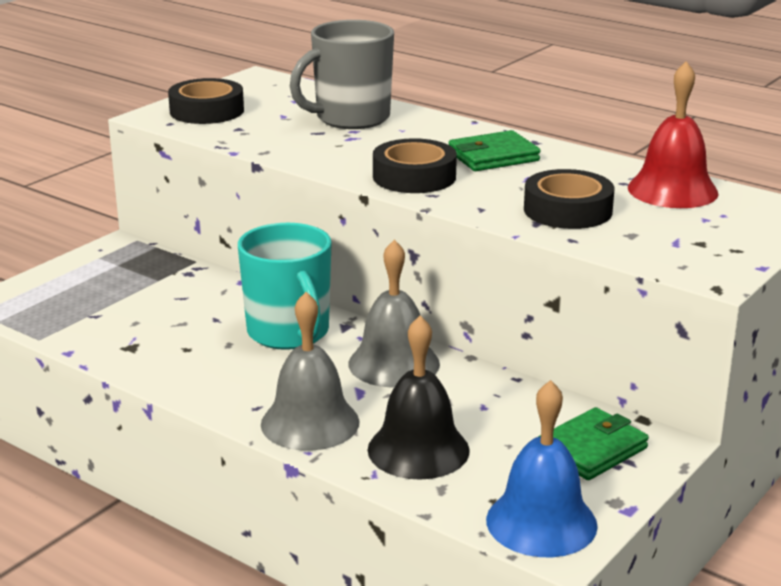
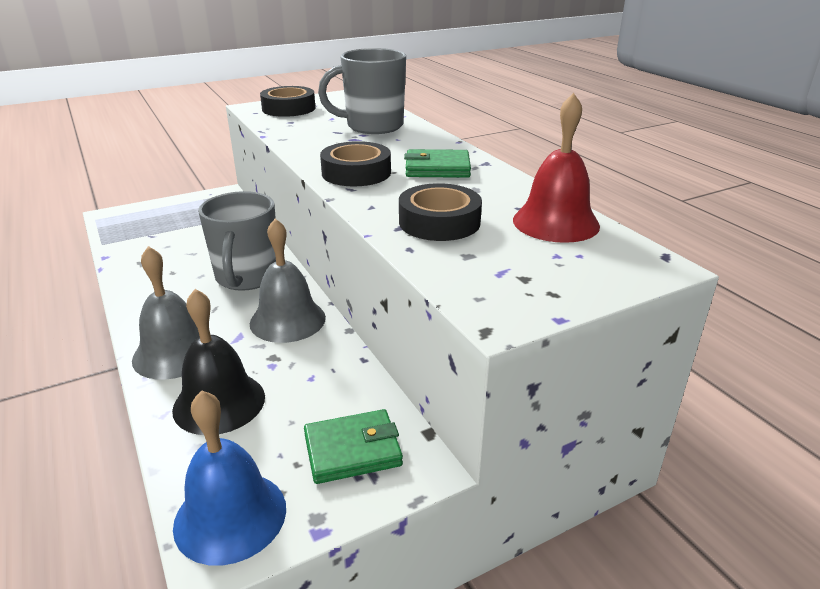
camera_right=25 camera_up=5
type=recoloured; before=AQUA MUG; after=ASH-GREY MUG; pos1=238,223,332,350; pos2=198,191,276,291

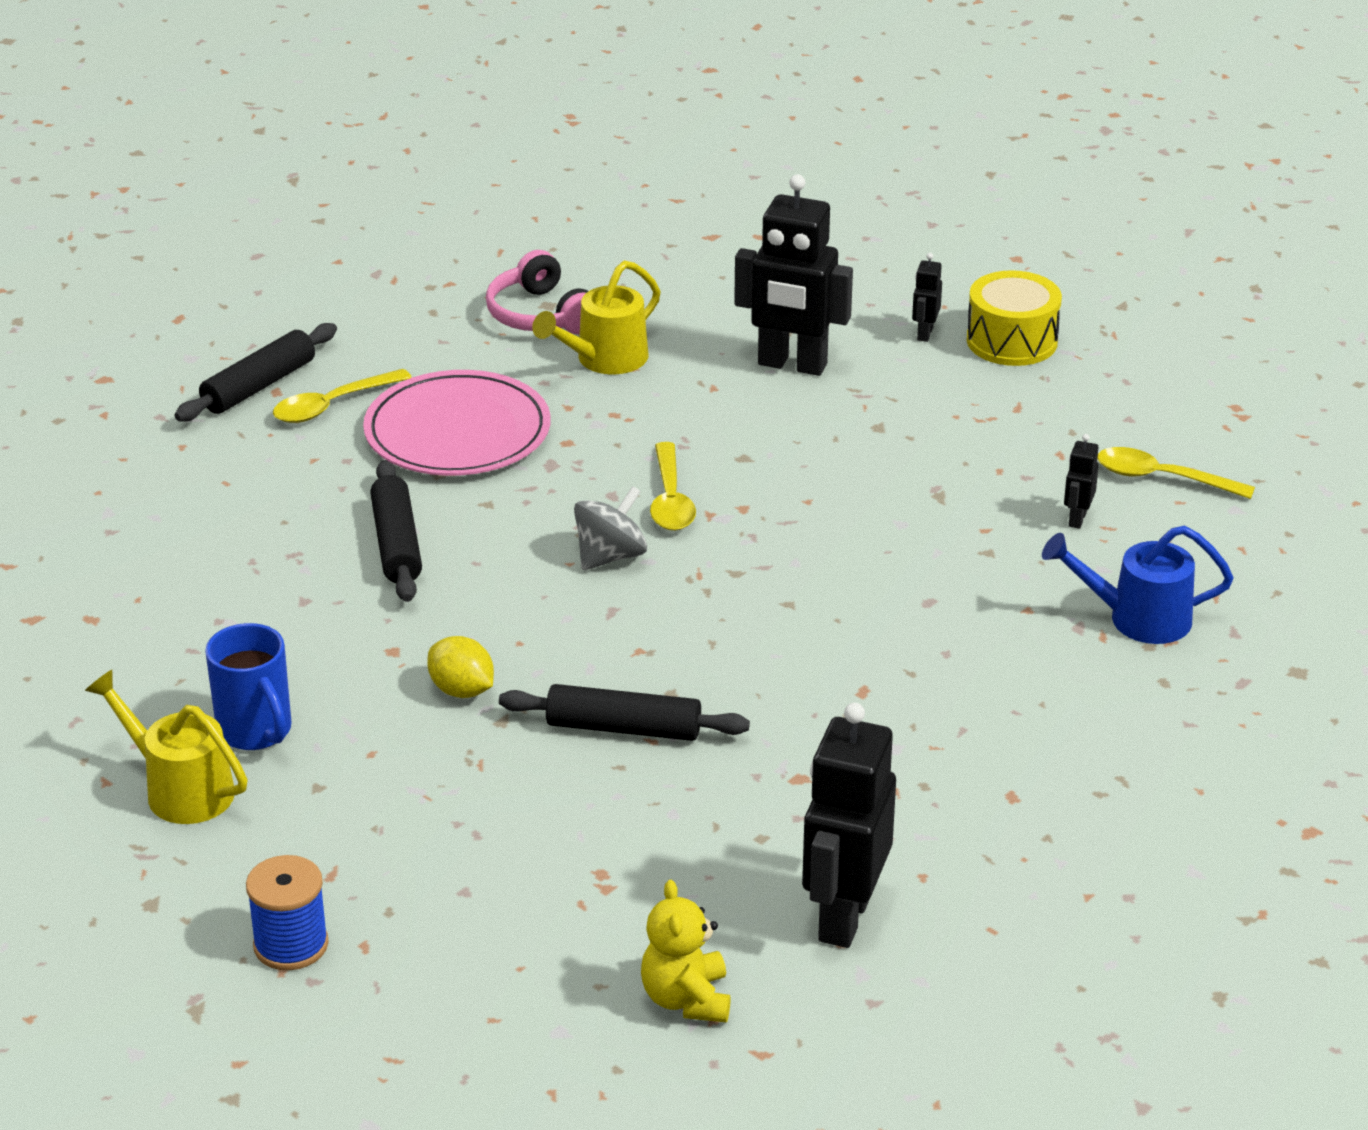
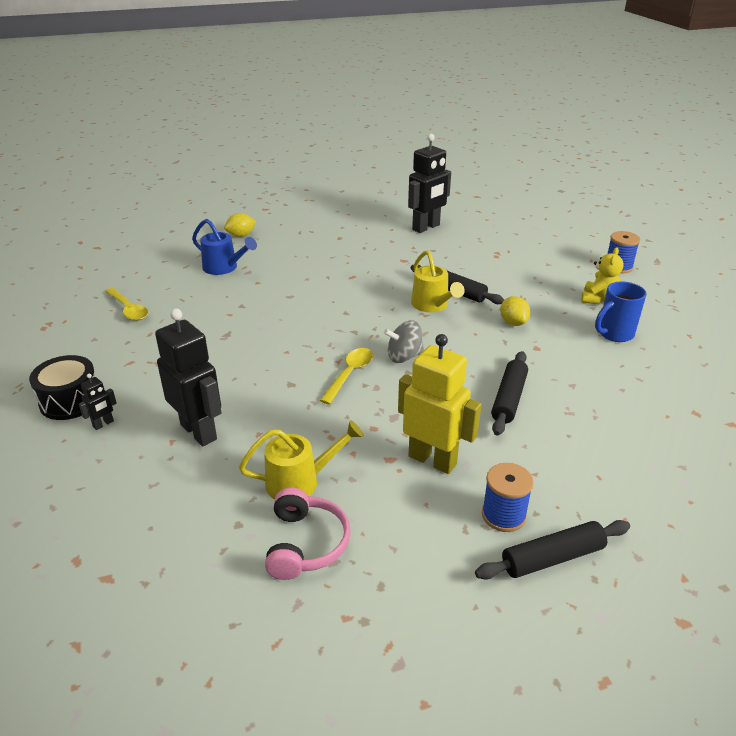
camera_right=-150 camera_up=0
type=recoloured; before=YELLOW SNARE DRUM; after=BLACK SNARE DRUM; pos1=967,270,1062,366; pos2=29,355,95,420
type=added; after=YELLOW CITRUS FRUIT; pos2=224,213,256,237
type=replaced; before=ROSY FLAT DISH; after=YELLOW TOY ROBOT; pos1=363,370,551,476; pos2=398,334,482,474
type=moved; before=YELLOW SPRINKLING CAN; pos1=85,670,248,824; pos2=411,250,465,312
type=replaced; before=YELLOW SPOON; after=BLUE BOBBIN; pos1=273,369,412,423; pos2=482,463,534,532
type=moved; before=YELLOW TEDDY; pos1=641,880,731,1022; pos2=581,247,623,304
type=turned; before=BLUE MUG; pos1=205,623,292,750; pos2=595,282,647,342; turn=-120
type=removed; before=BLACK TOY ROBOT; pos1=1064,434,1099,529

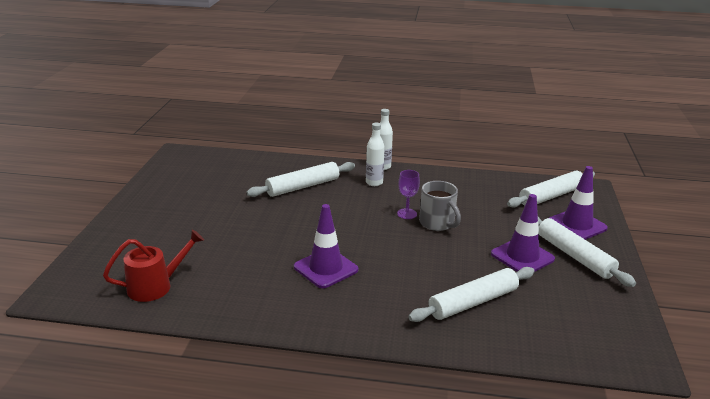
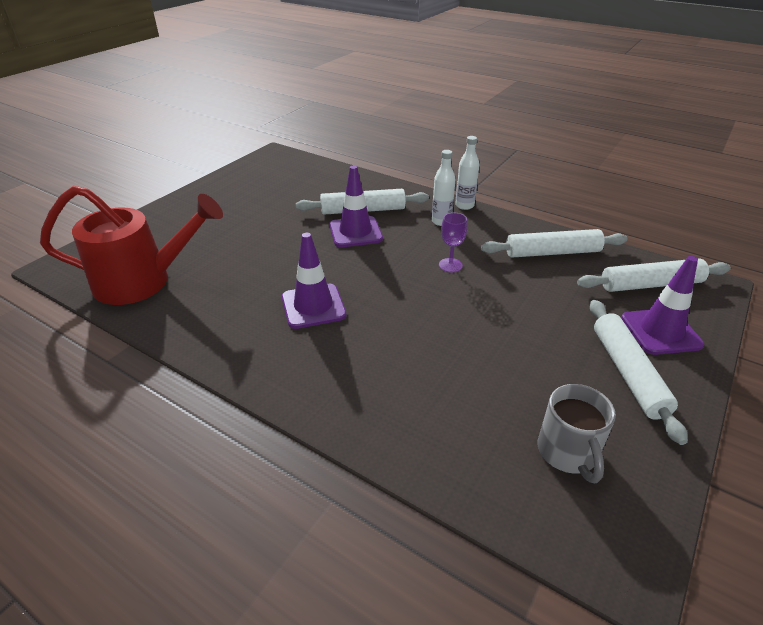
camera_right=25 camera_up=10
type=resized; before=SCARLET SPRINKLING CAN; pos1=103,229,204,302; pos2=40,186,223,305; scale=1.66
type=moved; before=PURPLE ROAD CONE; pos1=491,194,555,272; pos2=329,166,383,247
type=moved; before=PURE WHITE PASTRY ROLLER; pos1=408,267,535,322; pos2=481,229,628,258
type=moved; before=ASH-GREY MUG; pos1=419,181,461,231; pos2=538,384,616,483

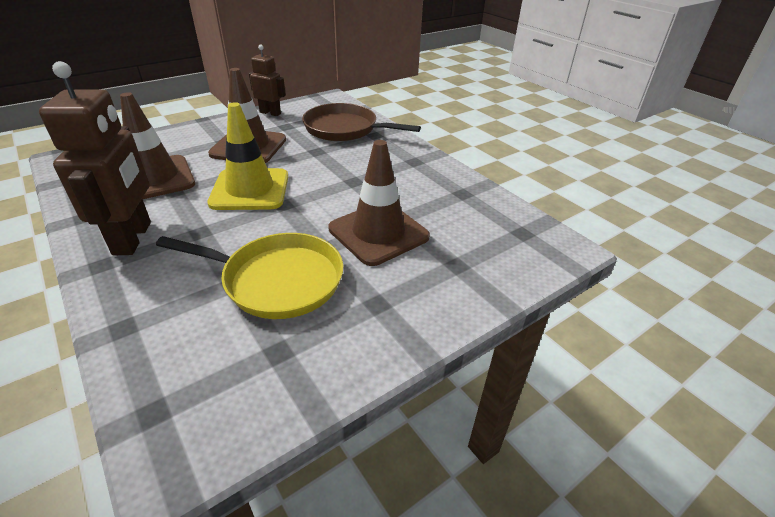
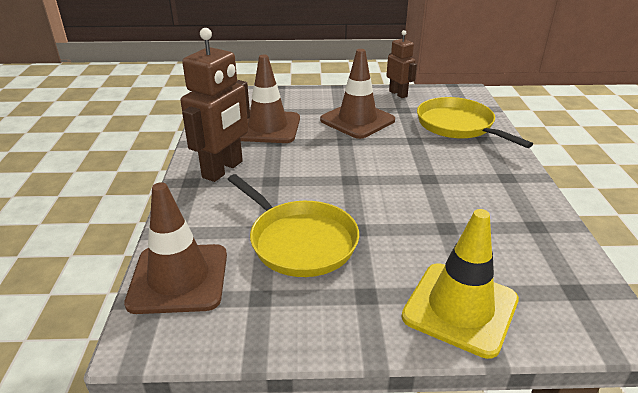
camera_right=35 camera_up=-5
type=moved; before=DARK BROWN ROAD CONE; pos1=328,140,430,266; pos2=124,182,227,314
type=moved; before=YELLOW ROAD CONE; pos1=207,102,288,210; pos2=402,209,519,359
type=recoloured; before=DARK BROWN PAN; after=YELLOW PAN; pos1=302,103,421,141; pos2=417,97,533,148

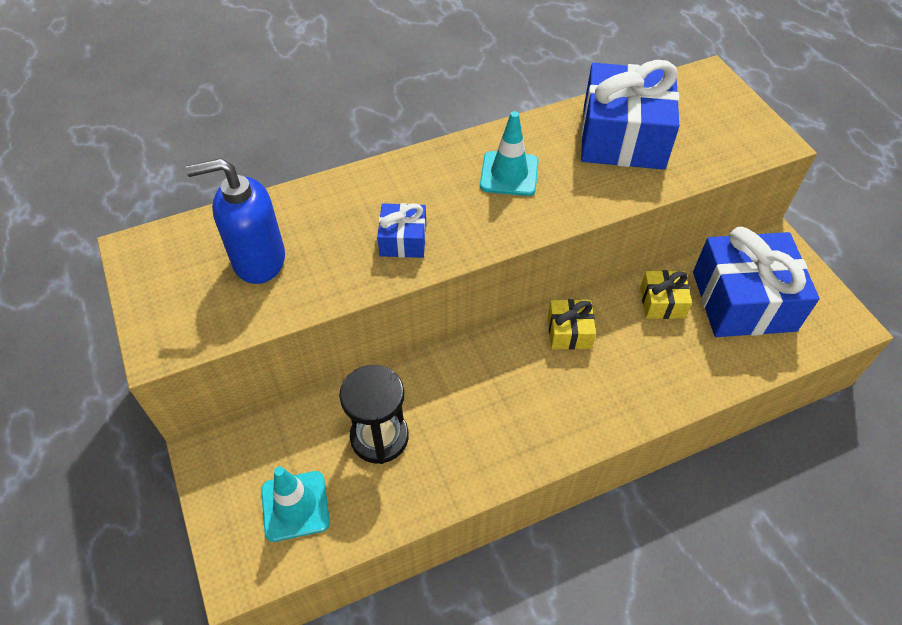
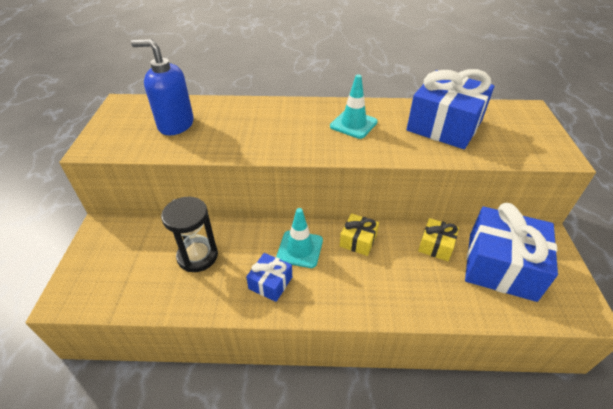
camera_right=25 camera_up=-10
type=moved; before=BLUE WRAPPED GIFT; pos1=377,203,426,258; pos2=246,253,292,302
type=moved; before=AQUA ROAD CONE; pos1=261,466,330,542; pos2=276,208,323,268

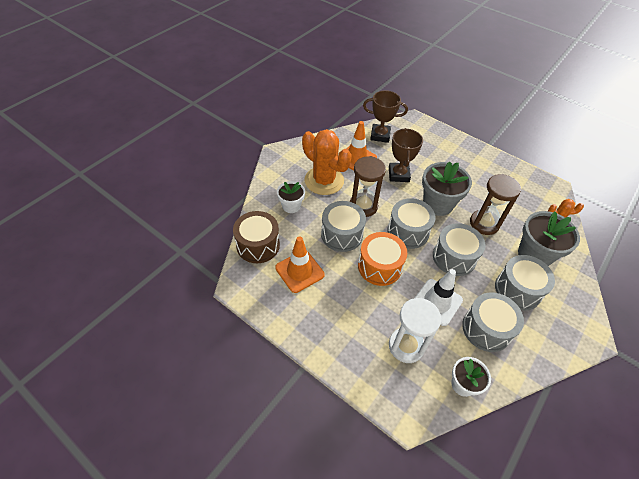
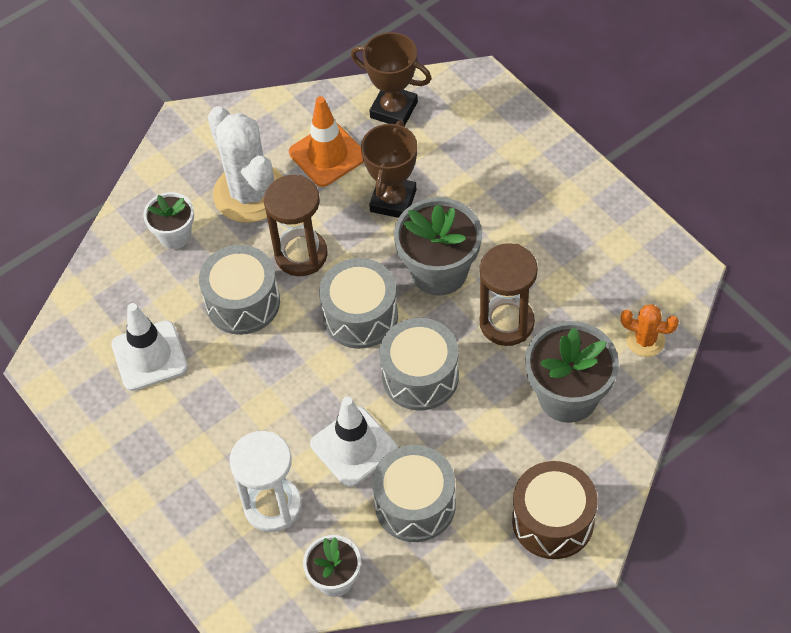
camera_right=20 camera_up=5
type=recoloured; before=BRIGHT ORANGE ROAD CONE; after=PURE WHITE ROAD CONE; pos1=275,236,325,293; pos2=111,303,188,391
type=recoloured; before=BRIGHT ORANGE CACTUS; after=PURE WHITE CACTUS; pos1=302,129,352,195; pos2=208,106,283,223
type=moved; before=DARK BROWN SNARE DRUM; pos1=233,211,280,263; pos2=512,461,597,559
type=removed; before=BRIGHT ORANGE SNARE DRUM; pos1=358,232,407,286
type=removed; before=ASH-GREY SNARE DRUM; pos1=495,255,555,311

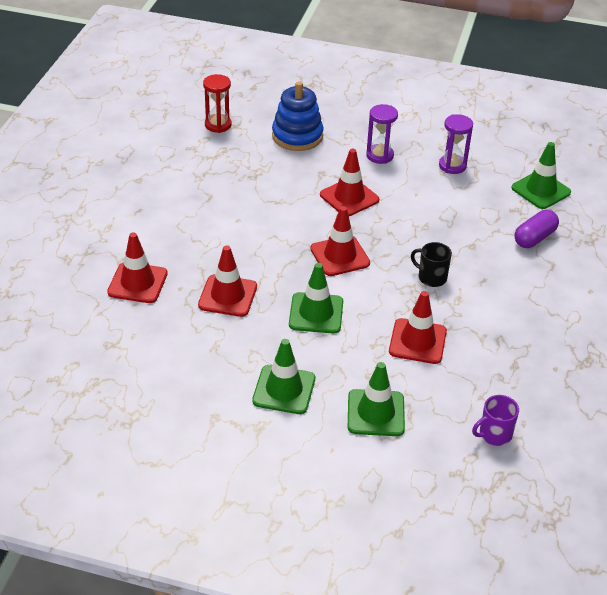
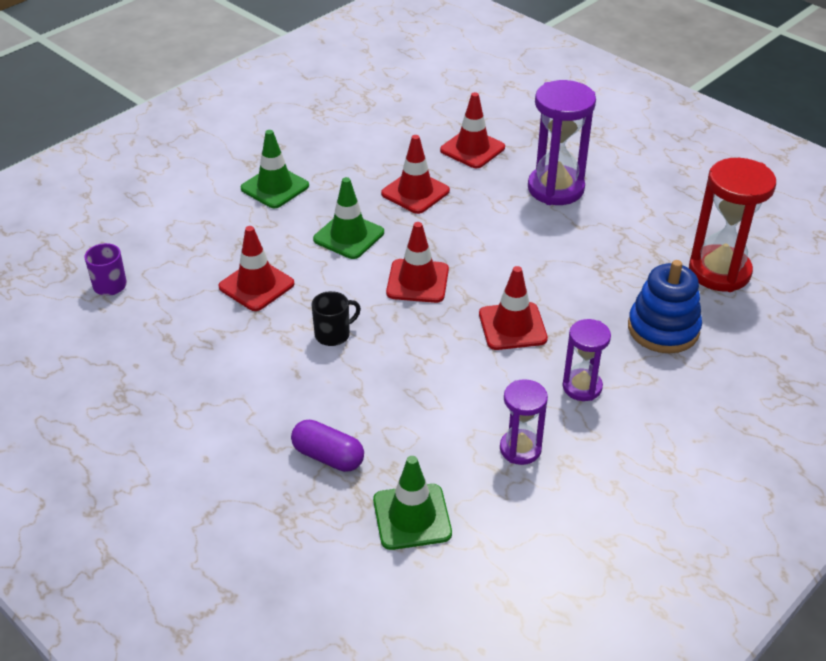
camera_right=120 camera_up=0
type=turned; before=PURPLE CAPSULE; pos1=514,210,559,248; pos2=291,420,364,472; turn=-45
type=added; after=PURPLE SAND TIMER; pos2=528,80,596,205
type=resized; before=SCARLET SAND TIMER; pos1=203,74,232,133; pos2=689,158,776,292; scale=1.73
type=removed; before=GREEN ROAD CONE; pos1=348,362,405,436

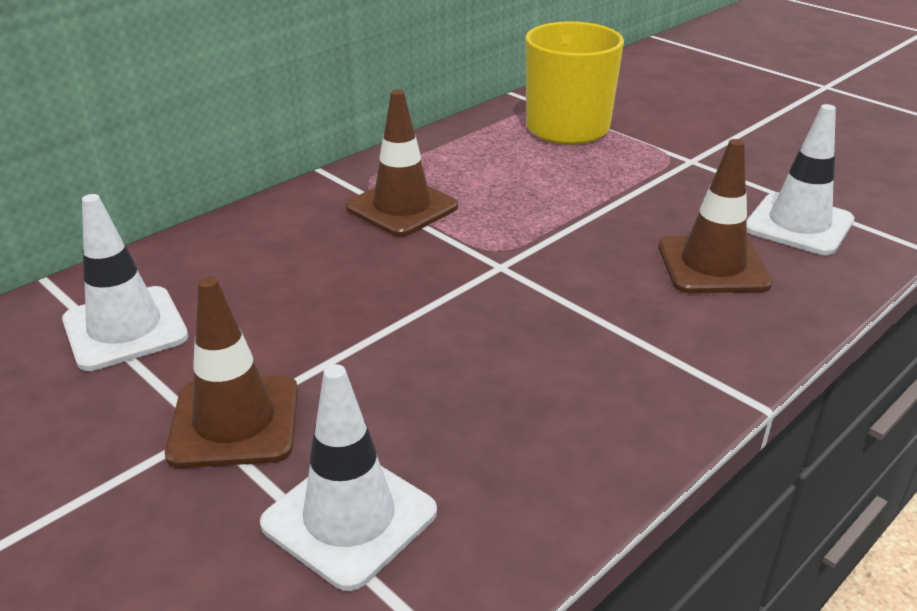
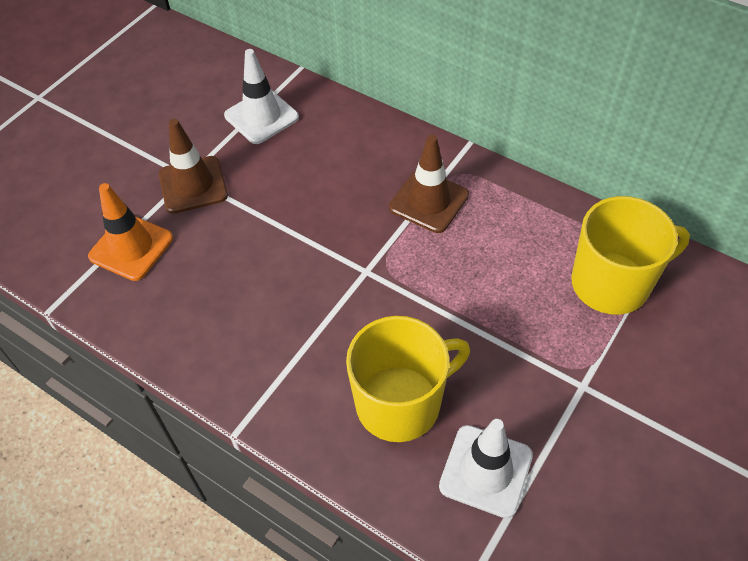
camera_right=80 camera_up=20
type=recoloured; before=PURE WHITE ROAD CONE; after=BRIGHT ORANGE ROAD CONE; pos1=260,364,437,591; pos2=88,183,173,281
type=replaced; before=DARK BROWN ROAD CONE; after=YELLOW MUG; pos1=658,139,773,293; pos2=346,316,470,442

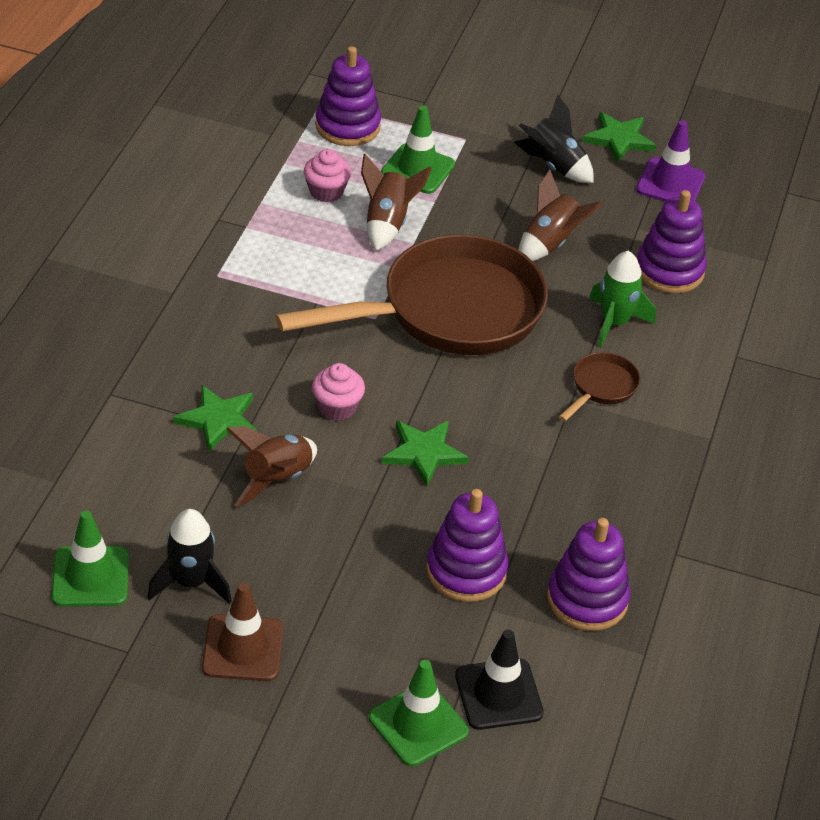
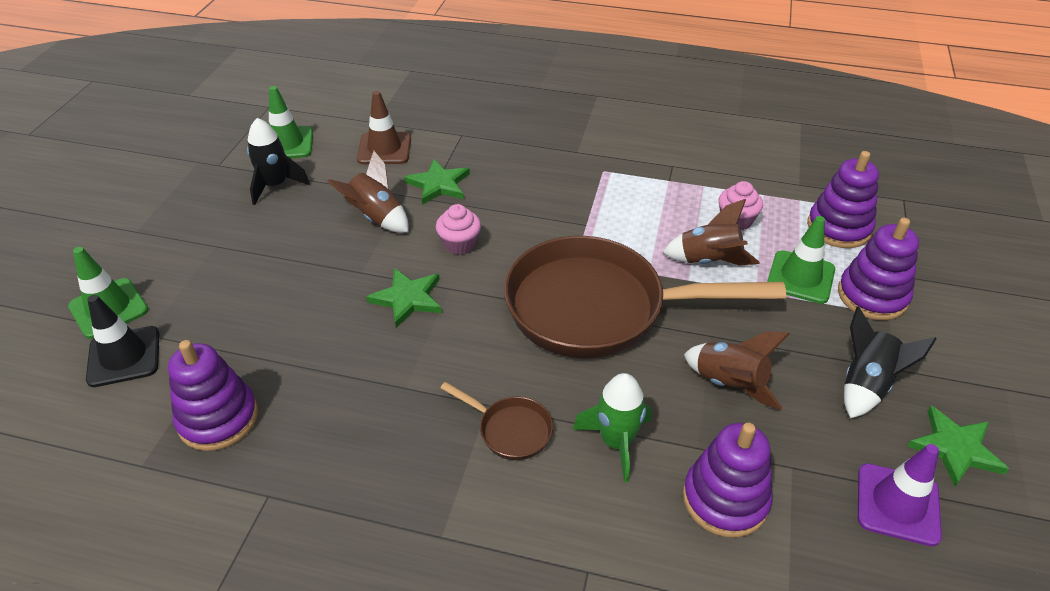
camera_right=90 camera_up=0
type=moved; before=DARK BROWN ROAD CONE; pos1=202,583,283,681; pos2=357,91,411,164
type=turned; before=DARK BROWN PAN; pos1=275,234,548,355; pos2=504,236,786,358; turn=120
type=moved; before=PURPLE STACKING TOY; pos1=426,489,508,602; pos2=838,218,919,320

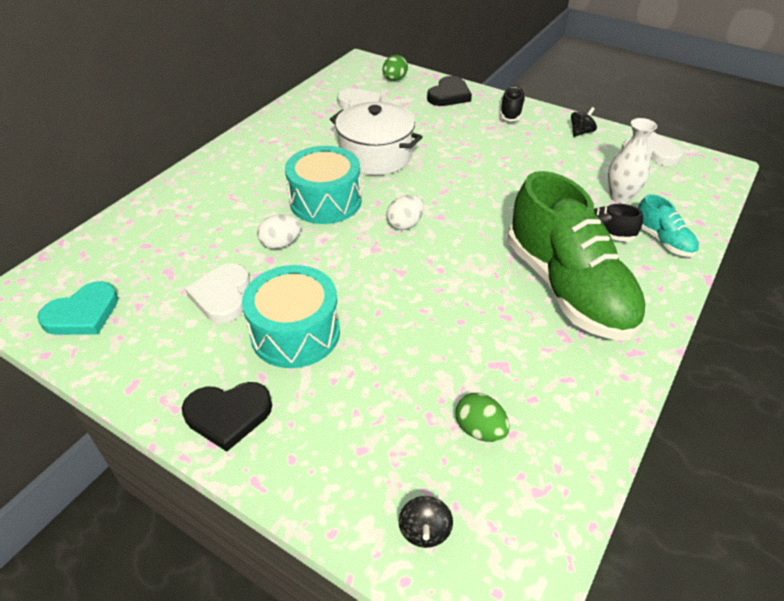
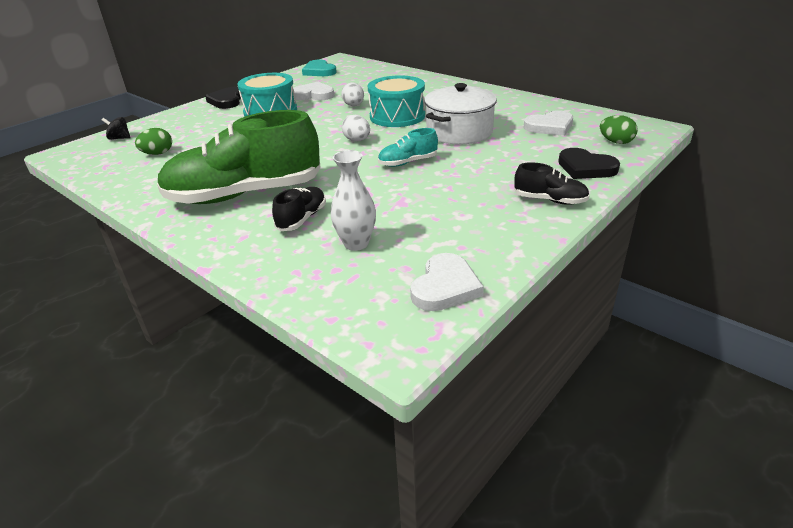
camera_right=100 camera_up=-10
type=moved; before=AQUA LACE-UP SHOE; pos1=638,194,699,257; pos2=378,128,438,167
type=removed; before=BLACK SPINNING TOP; pos1=571,107,597,137

